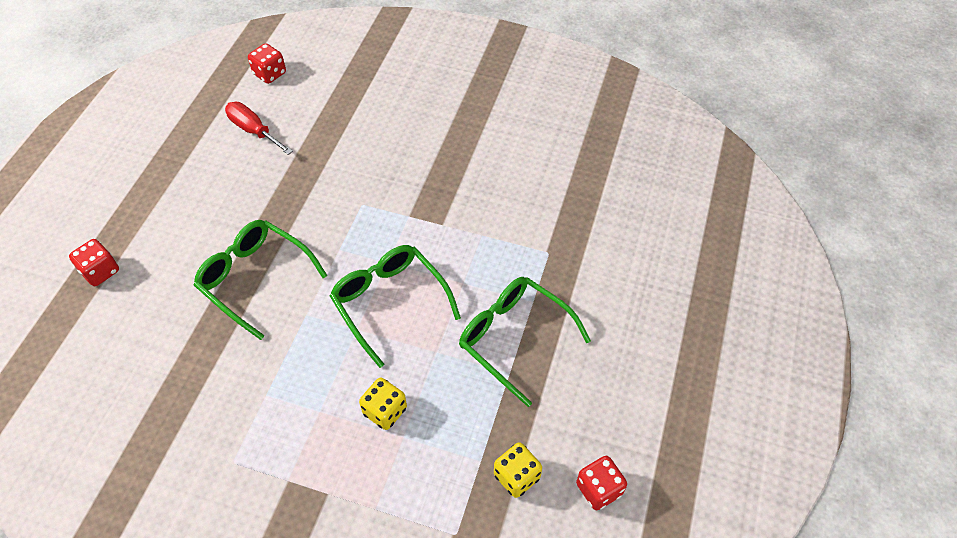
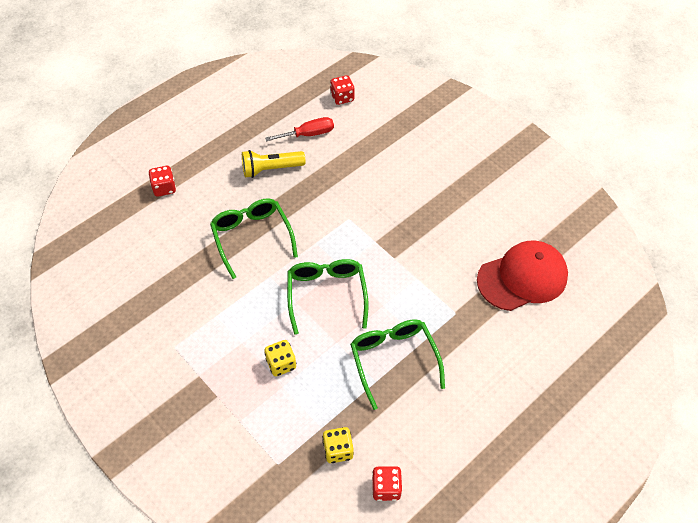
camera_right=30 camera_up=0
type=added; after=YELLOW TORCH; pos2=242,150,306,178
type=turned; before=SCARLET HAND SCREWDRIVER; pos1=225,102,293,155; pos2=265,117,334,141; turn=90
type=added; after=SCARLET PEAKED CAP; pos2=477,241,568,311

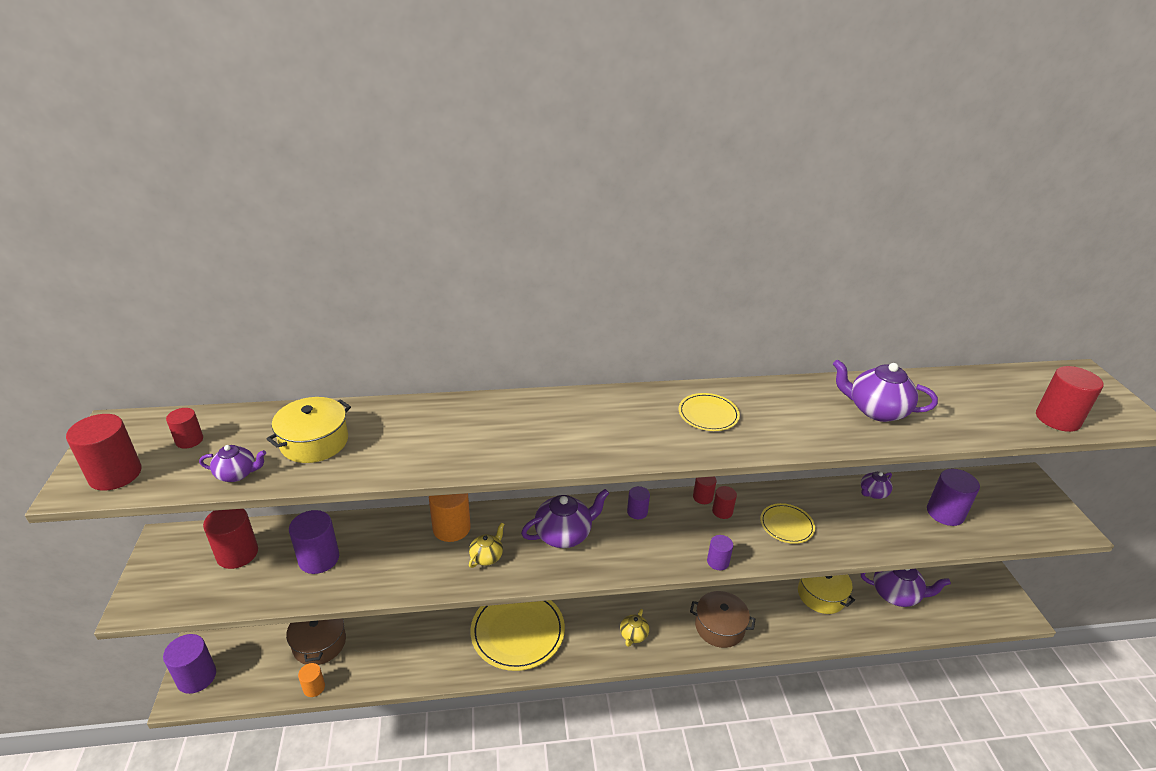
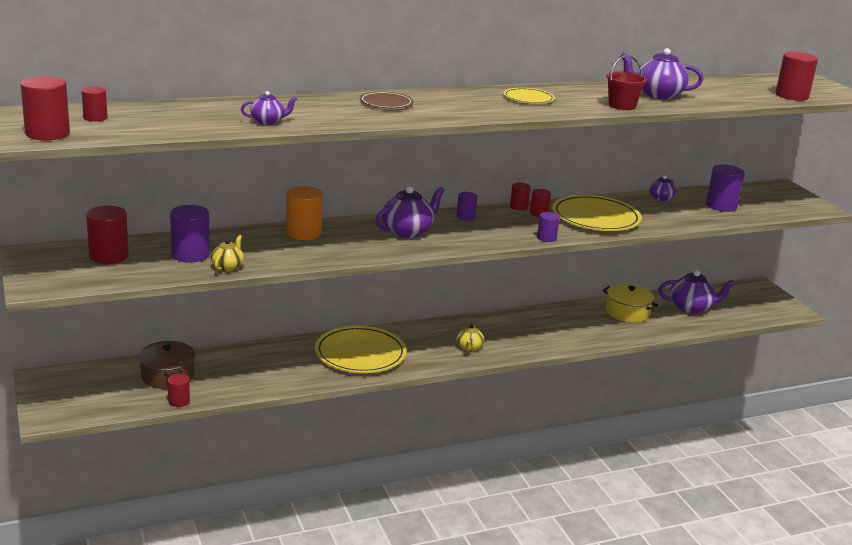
camera_right=-15 camera_up=-10
type=recoloured; before=BRIGHT ORANGE CYLINDER; after=SCARLET CYLINDER; pos1=298,663,325,697; pos2=167,374,190,407
type=moved; before=YELLOW TEAPOT; pos1=469,523,504,568; pos2=211,235,244,271
type=moved; before=PURPLE TEAPOT; pos1=199,445,266,482; pos2=241,91,297,125
type=added; after=DARK BROWN FLAT DISH; pos2=360,91,413,108
type=resized; before=YELLOW FLAT DISH; pos1=760,503,815,544; pos2=552,195,642,231; scale=1.87
type=added; after=SCARLET BUCKET; pos2=606,55,647,110
type=removed; before=PURPLE CYLINDER; pos1=163,634,216,694
type=removed; before=YELLOW STOCKPOT; pos1=267,397,351,463
type=removed; before=DARK BROWN STOCKPOT; pos1=690,591,755,648

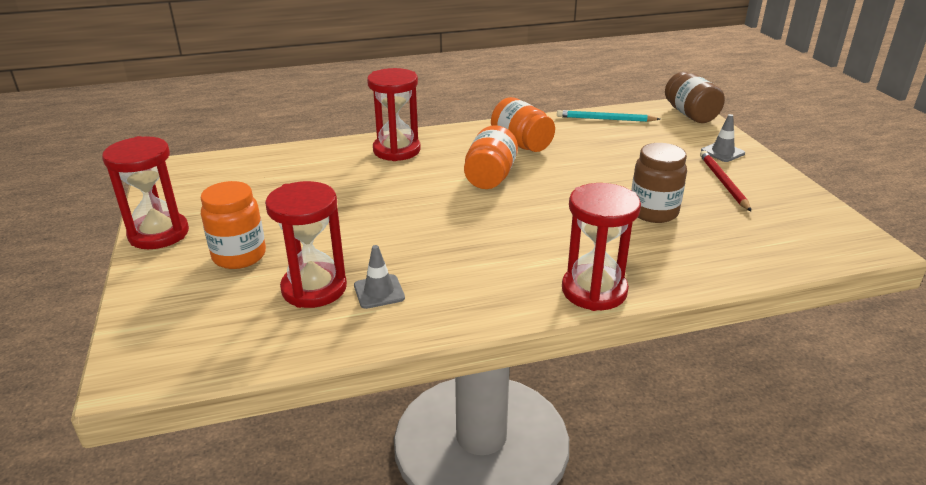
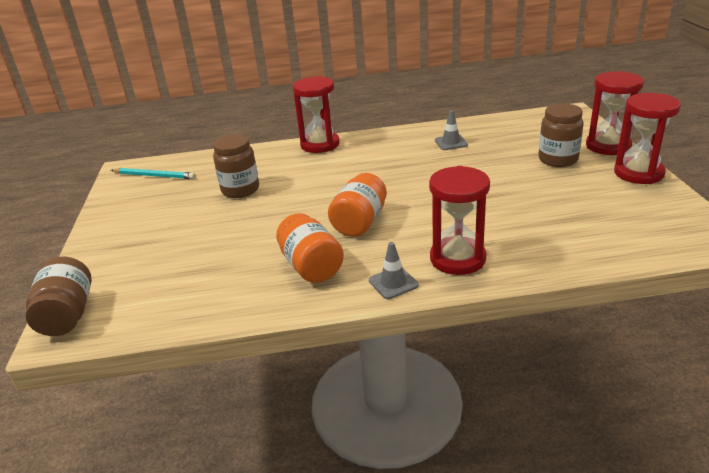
camera_right=-170 camera_up=0
type=moved; before=AQUA WOODEN PENCIL; pos1=557,110,660,122; pos2=111,168,196,179
type=moved; before=ASH-GREY ROAD CONE; pos1=701,114,745,162; pos2=369,242,419,299
type=recoloured; before=BRIGHT ORANGE PRESERVE JAR; after=DARK BROWN PRESERVE JAR; pos1=201,181,266,269; pos2=538,104,584,167
type=moved; before=SCARLET SAND TIMER; pos1=265,181,347,308; pos2=586,71,644,155
type=removed; before=SCARLET WOODEN PENCIL; pos1=700,151,752,212

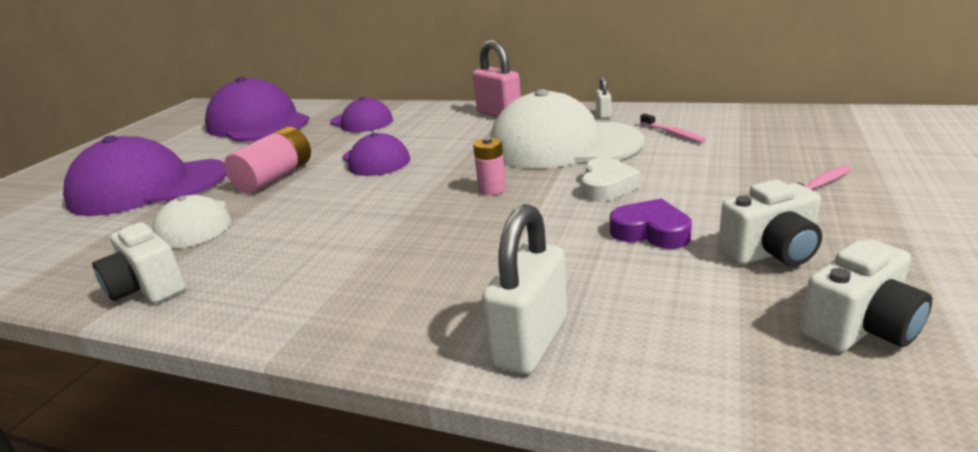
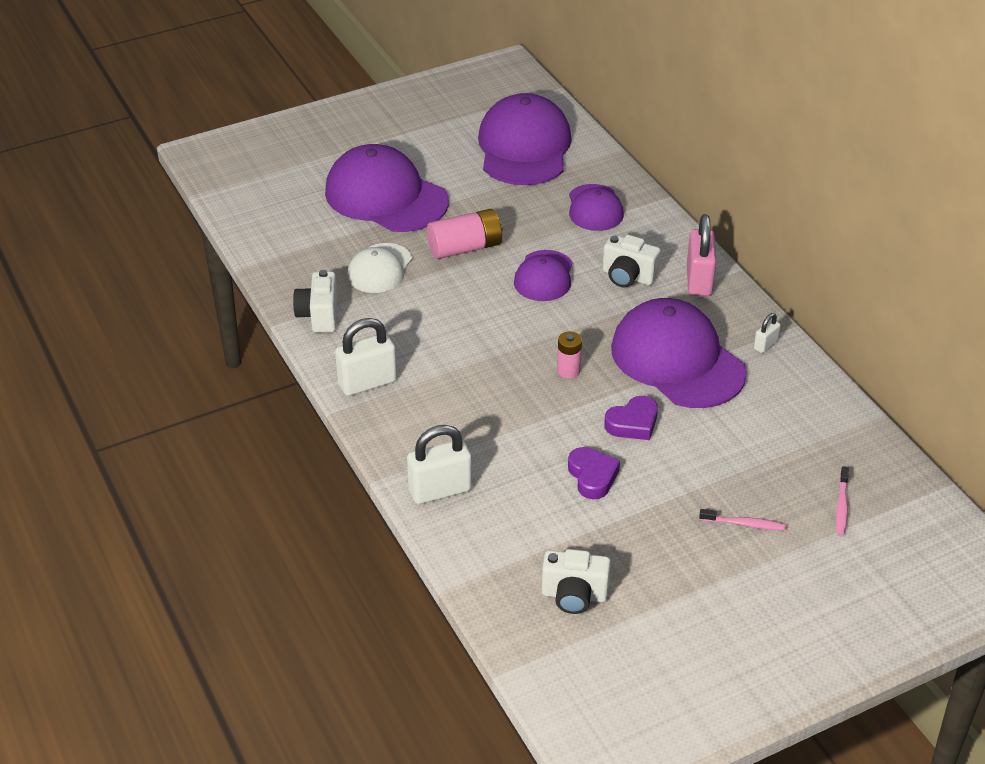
camera_right=40 camera_up=15
type=added; after=PURE WHITE SMALL LOCK; pos2=335,318,397,396
type=moved; before=PURE WHITE COMPACT CAMERA; pos1=718,180,822,266; pos2=603,235,661,287
type=recoloured; before=PURE WHITE HEART; after=PURPLE HEART; pos1=582,157,641,201; pos2=604,396,658,440
type=recoloured; before=PURE WHITE PEAKED CAP; after=PURPLE PEAKED CAP; pos1=490,89,644,169; pos2=611,298,747,408
type=moved; before=ROSY TOOTH BRUSH; pos1=640,114,706,143; pos2=836,466,849,535

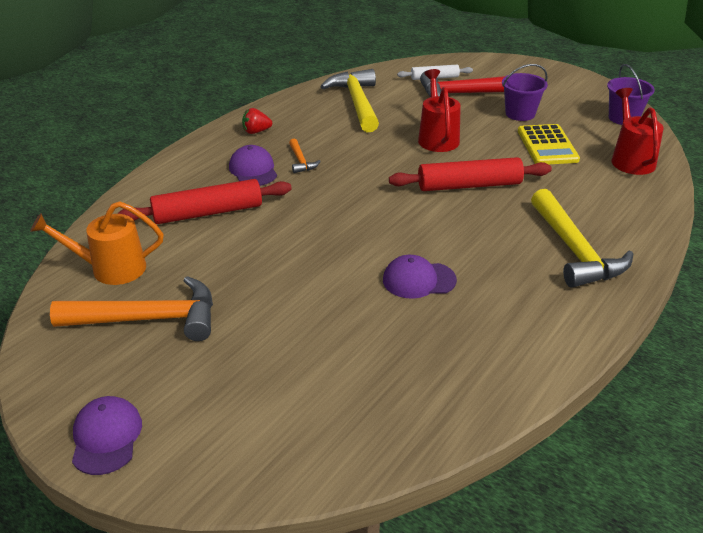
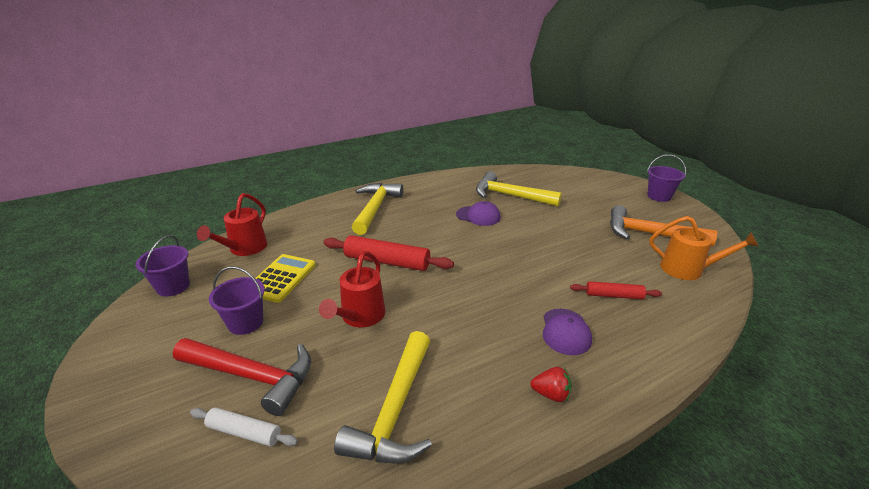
camera_right=-155 camera_up=-5
type=added; after=YELLOW CARPENTER'S HAMMER; pos2=476,171,562,206
type=resized; before=SCARLET PASTRY ROLLER; pos1=117,179,292,224; pos2=570,281,662,300; scale=0.58
type=replaced; before=PURPLE PEAKED CAP; after=PURPLE BUCKET; pos1=72,396,142,475; pos2=647,154,686,202
type=removed; before=BRIGHT ORANGE CARPENTER'S HAMMER; pos1=289,138,321,173

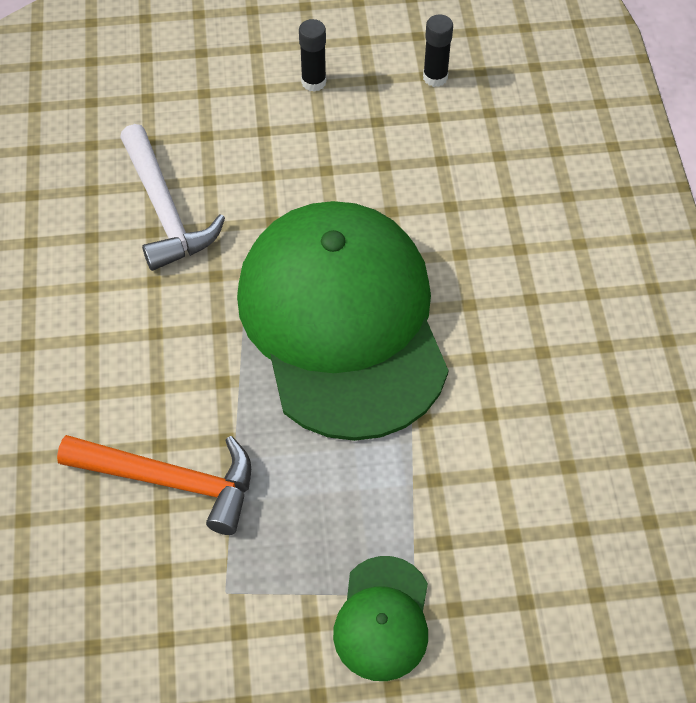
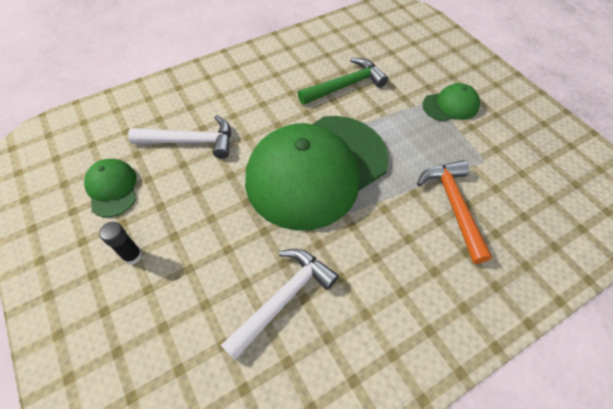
camera_right=-115 camera_up=0
type=replaced; before=BLACK GLUE; after=GREEN PEAKED CAP; pos1=423,14,453,87; pos2=84,159,137,217
type=added; after=PURE WHITE CARPENTER'S HAMMER; pos2=128,115,231,159
type=added; after=GREEN CARPENTER'S HAMMER; pos2=298,58,388,105

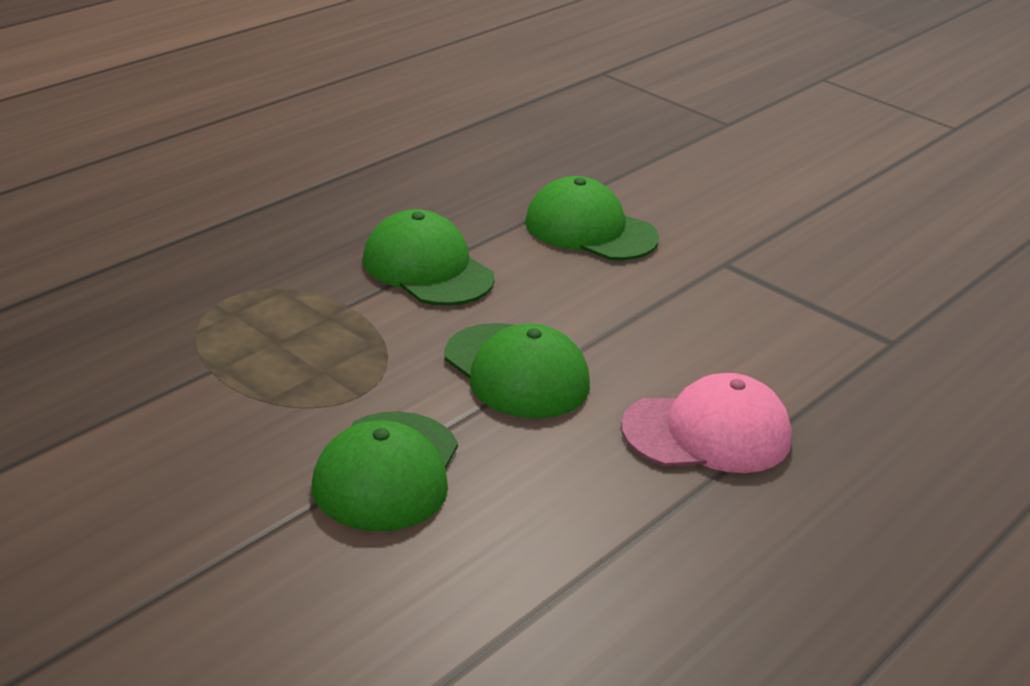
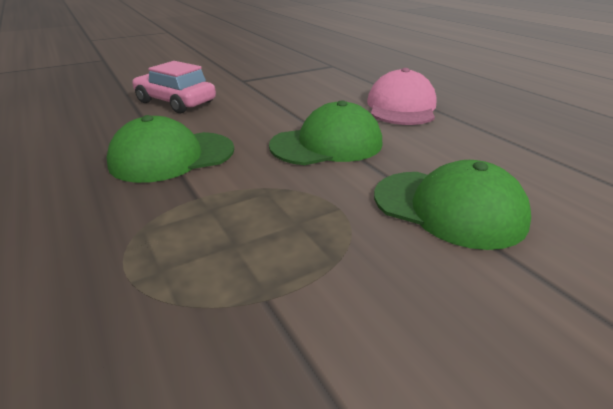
camera_right=-70 camera_up=0
type=replaced; before=GREEN PEAKED CAP; after=ROSY AUTOMOBILE; pos1=525,176,659,260; pos2=132,61,216,113

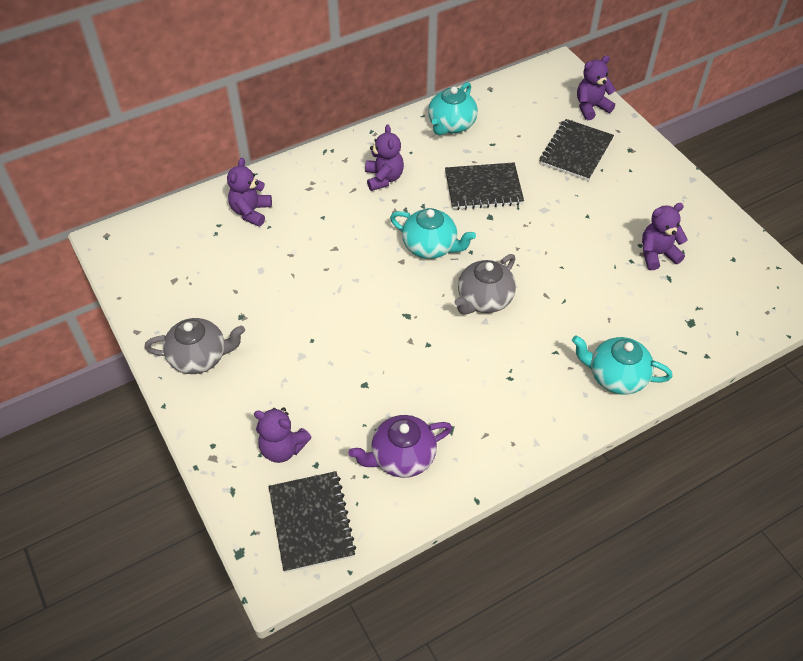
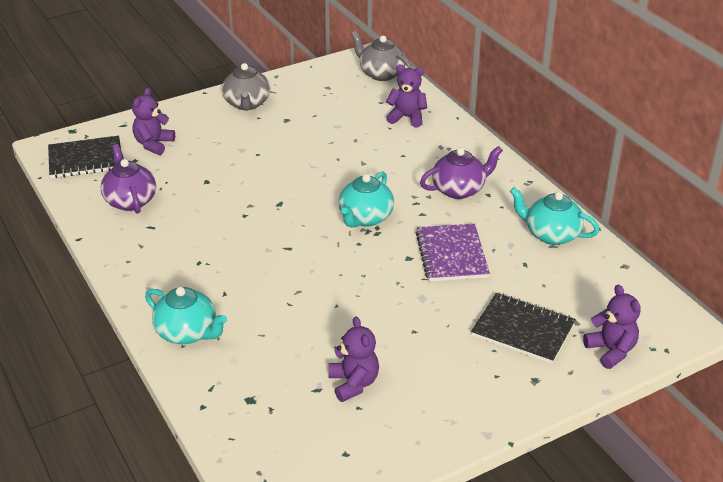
camera_right=90 camera_up=-15
type=turned; before=AQUA TEAPOT; pos1=572,335,672,394; pos2=145,287,227,344; turn=105
type=moved; before=ASH-GREY TEAPOT; pos1=455,254,516,314; pos2=351,31,412,81
type=recoloured; before=BLACK NOTEPAD; after=PURPLE NOTEPAD; pos1=445,162,524,210; pos2=416,224,490,281
type=replaced; before=PURPLE TEDDY; after=PURPLE TEAPOT; pos1=365,124,404,191; pos2=420,146,503,199

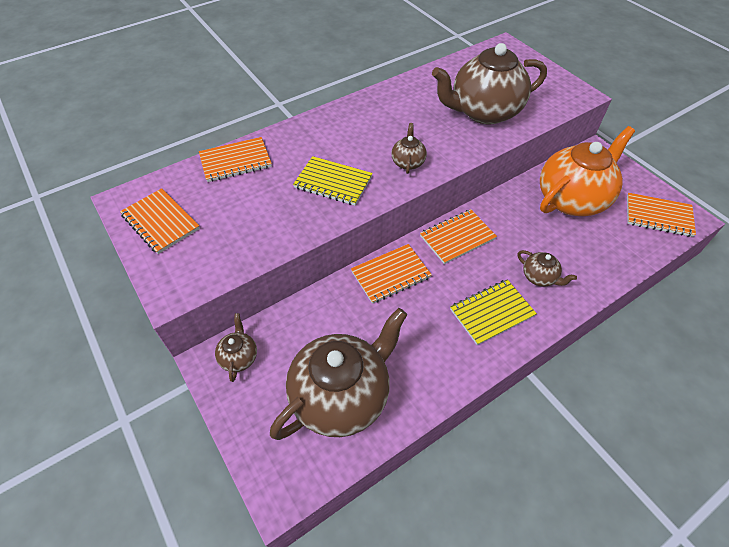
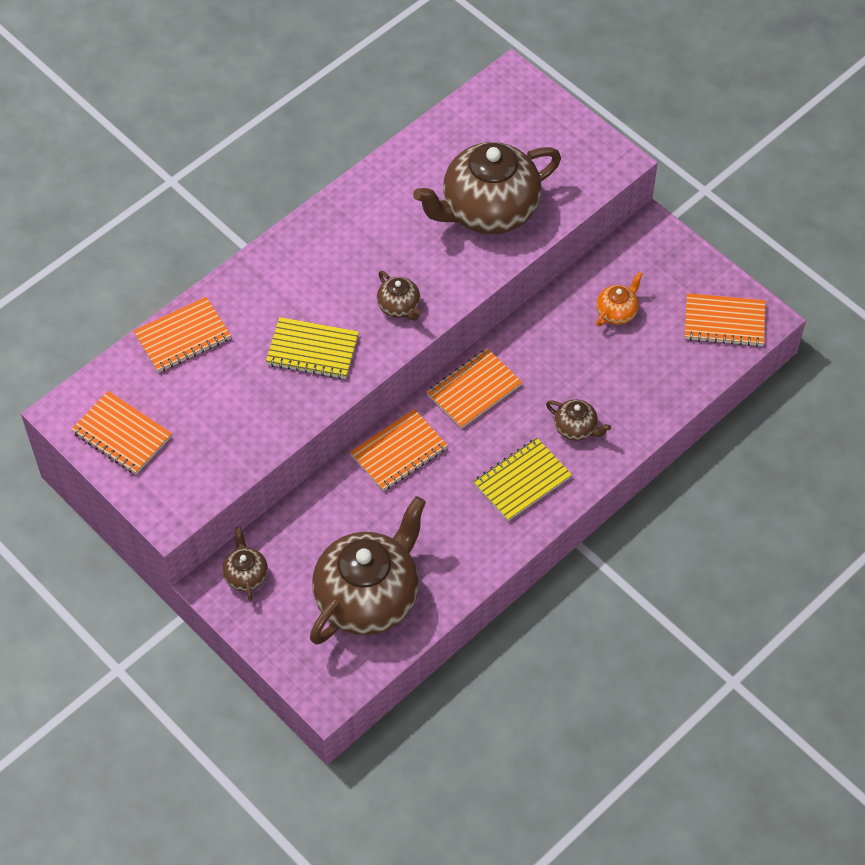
camera_right=-10 camera_up=5
type=turned; before=DARK BROWN TEAPOT; pos1=391,123,427,174; pos2=377,271,421,320; turn=150
type=resized; before=BRIGHT ORANGE TEAPOT; pos1=540,126,635,216; pos2=596,272,643,326; scale=0.43

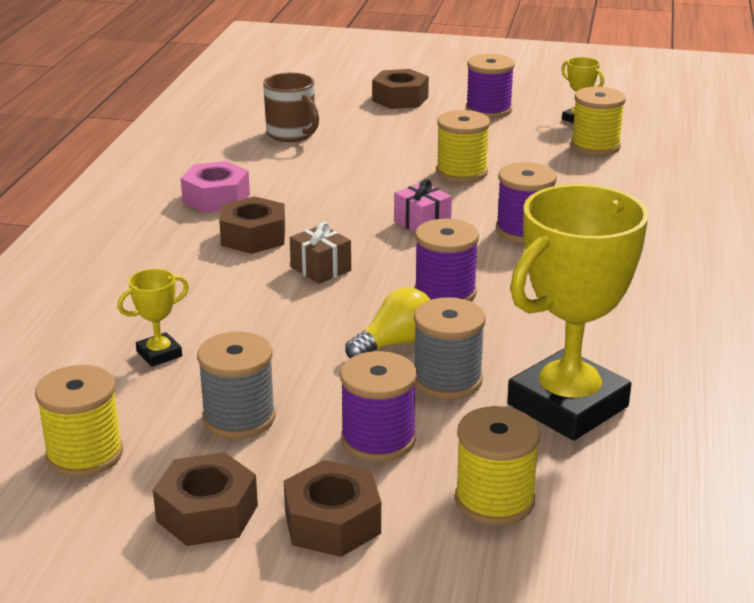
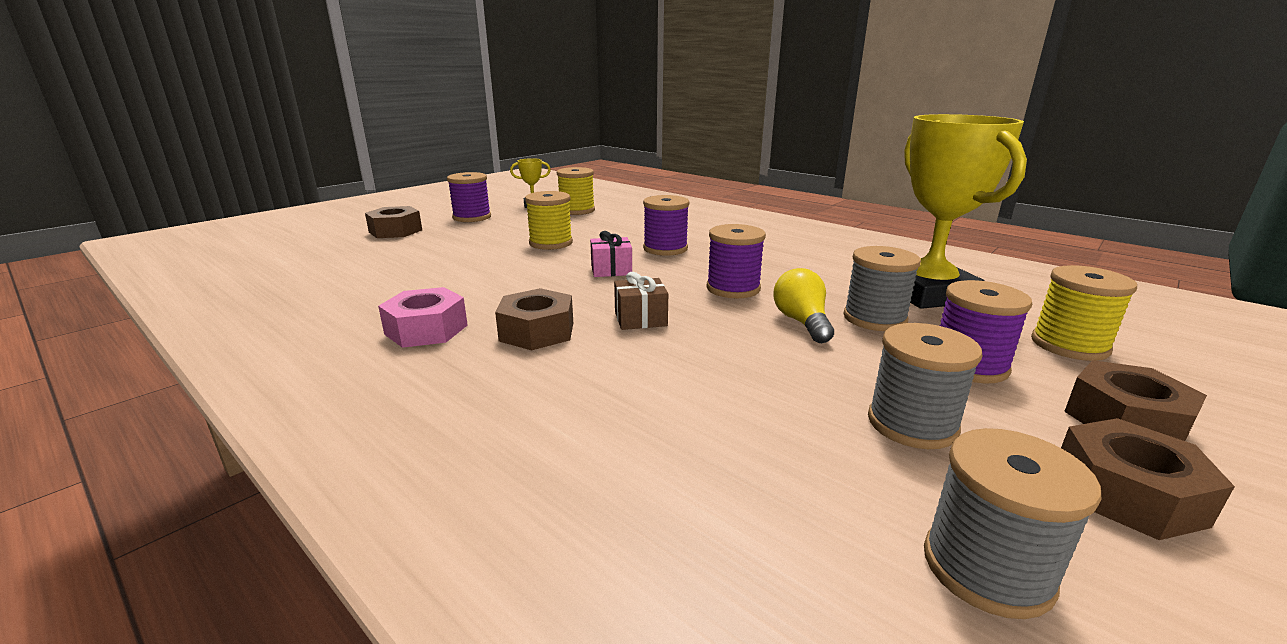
camera_right=-60 camera_up=-5
type=recoloured; before=YELLOW BOBBIN; after=ASH-GREY BOBBIN; pos1=35,365,123,478; pos2=924,428,1101,619
type=removed; before=YELLOW TROPHY; pos1=117,269,189,367
type=removed; before=DARK BROWN MUG; pos1=263,73,319,142

